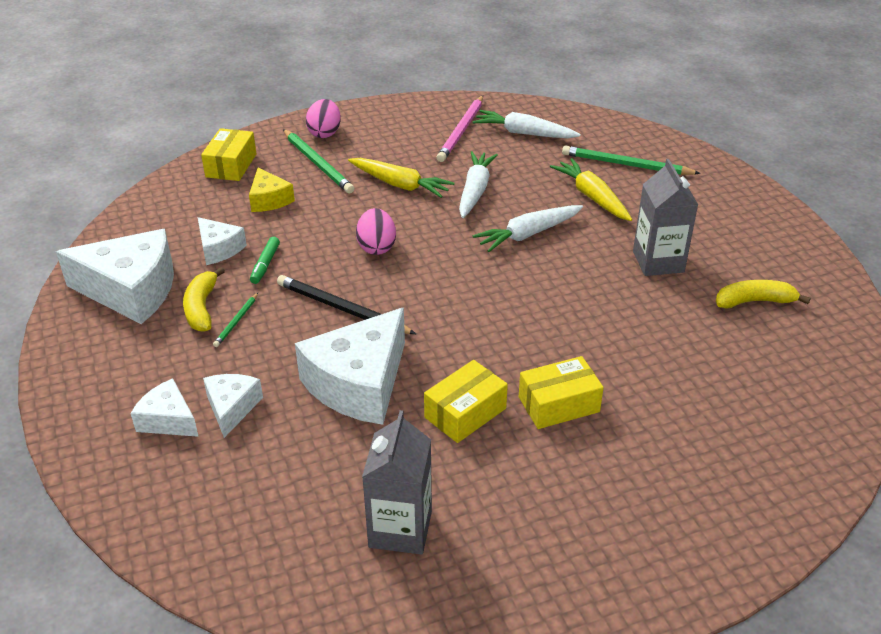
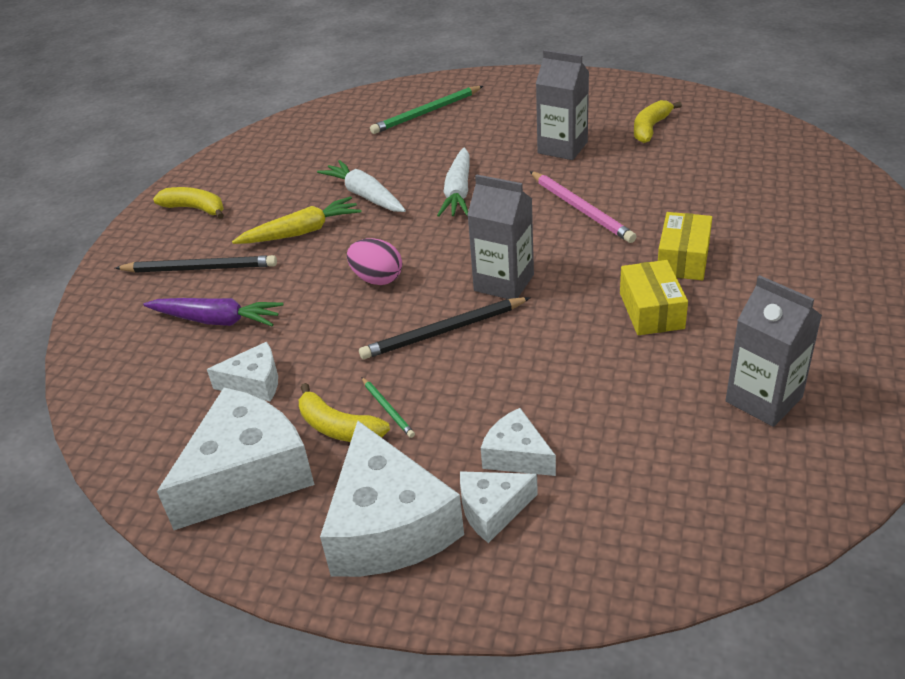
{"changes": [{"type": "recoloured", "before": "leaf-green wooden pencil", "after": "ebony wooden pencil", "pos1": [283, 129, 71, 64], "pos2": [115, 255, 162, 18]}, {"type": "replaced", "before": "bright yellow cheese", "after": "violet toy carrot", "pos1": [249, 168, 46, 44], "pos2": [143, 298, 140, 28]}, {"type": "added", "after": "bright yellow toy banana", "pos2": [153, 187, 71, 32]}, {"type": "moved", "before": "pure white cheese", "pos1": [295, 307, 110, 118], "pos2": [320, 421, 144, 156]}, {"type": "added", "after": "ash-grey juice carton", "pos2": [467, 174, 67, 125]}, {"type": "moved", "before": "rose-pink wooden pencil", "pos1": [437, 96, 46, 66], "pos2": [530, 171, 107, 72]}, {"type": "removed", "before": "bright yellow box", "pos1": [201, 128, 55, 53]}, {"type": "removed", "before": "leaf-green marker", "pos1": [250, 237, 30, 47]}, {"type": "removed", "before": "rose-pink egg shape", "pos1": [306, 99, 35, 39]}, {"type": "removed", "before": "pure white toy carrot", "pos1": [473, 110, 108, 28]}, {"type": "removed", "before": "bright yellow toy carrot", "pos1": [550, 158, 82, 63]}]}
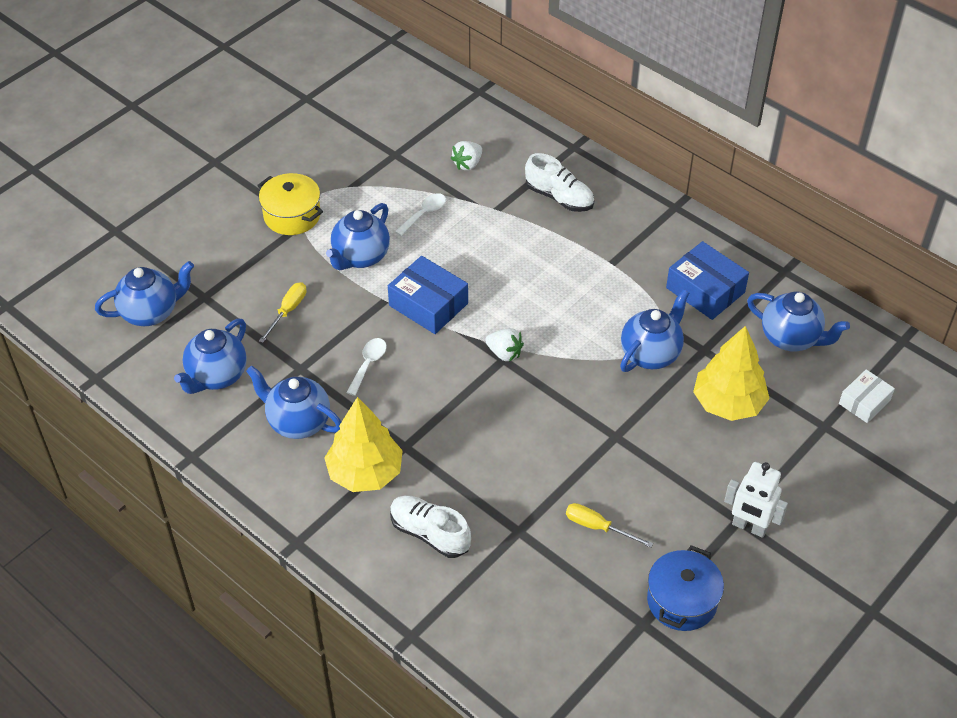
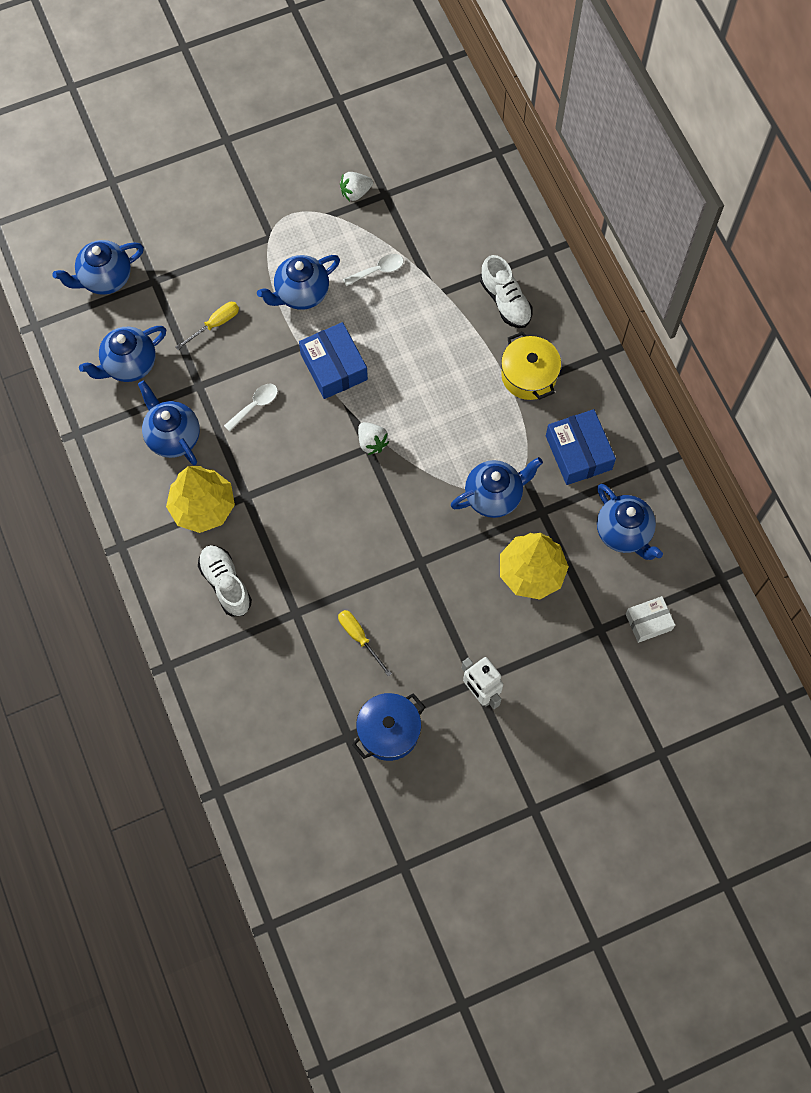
{"changes": [{"type": "turned", "before": "royal blue teapot", "pos1": [95, 261, 99, 65], "pos2": [53, 240, 91, 55], "turn": 150}, {"type": "moved", "before": "pure white berry", "pos1": [451, 141, 31, 29], "pos2": [340, 172, 33, 29]}, {"type": "moved", "before": "bright yellow stockpot", "pos1": [257, 173, 66, 62], "pos2": [501, 332, 60, 68]}]}
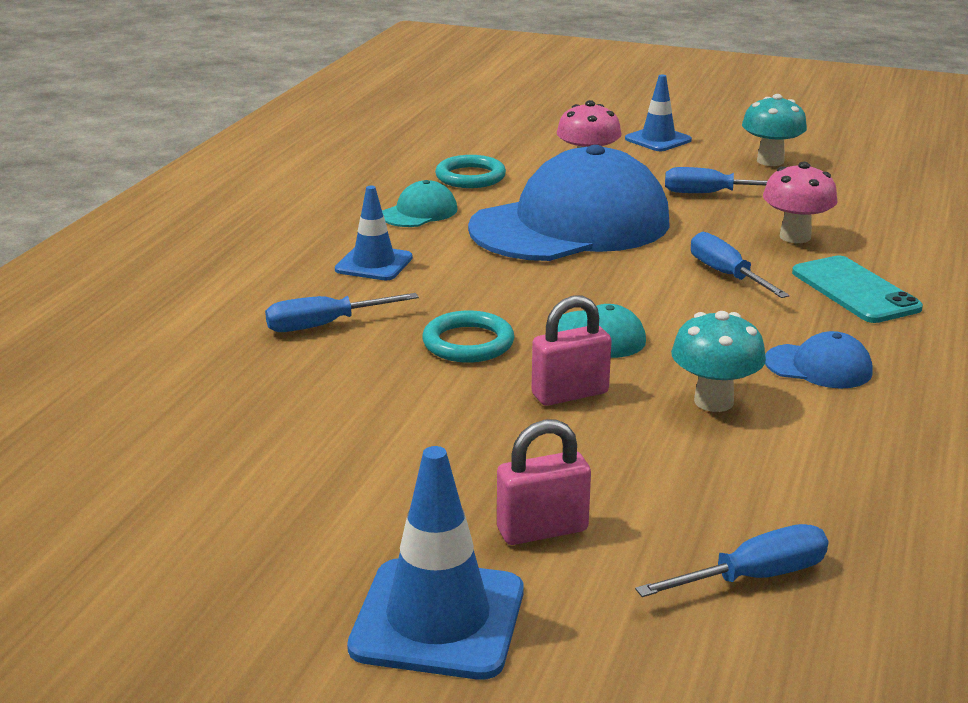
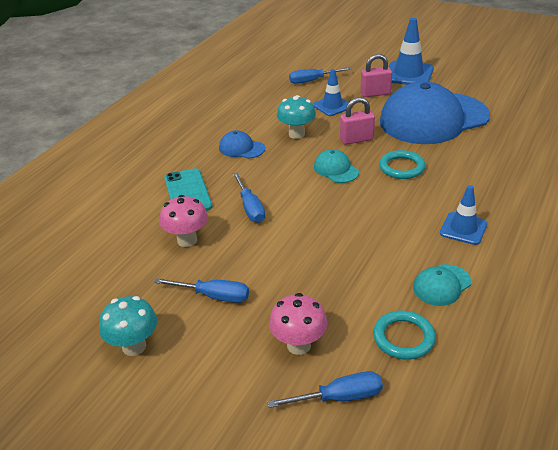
{"changes": [{"type": "moved", "before": "royal blue hand screwdriver", "pos1": [265, 293, 154, 39], "pos2": [267, 371, 116, 37]}, {"type": "moved", "before": "royal blue safety cone", "pos1": [625, 74, 67, 77], "pos2": [313, 69, 36, 47]}, {"type": "moved", "before": "royal blue peaked cap", "pos1": [468, 145, 201, 116], "pos2": [380, 81, 110, 63]}]}
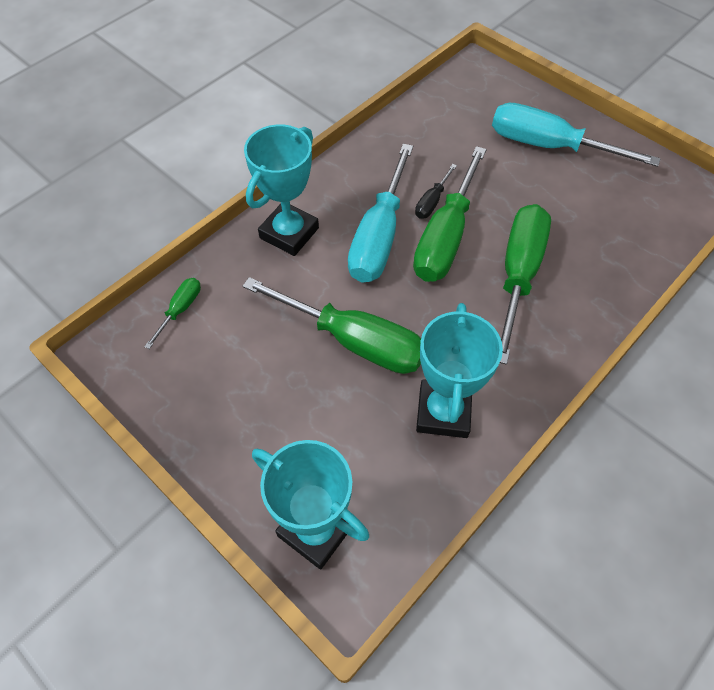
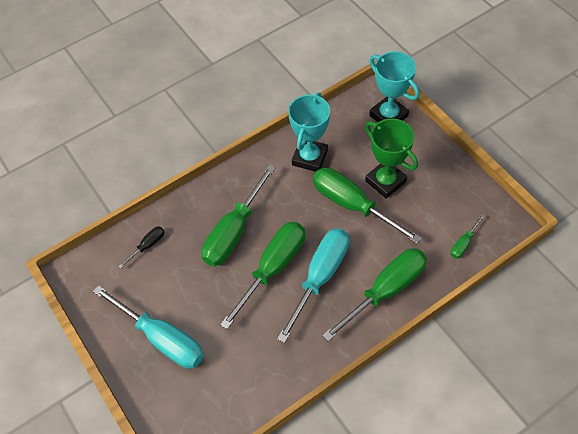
{"changes": [{"type": "moved", "before": "ebony hand screwdriver", "pos1": [415, 164, 42, 55], "pos2": [118, 226, 46, 43]}, {"type": "replaced", "before": "teal prize cup", "after": "leaf-green hand screwdriver", "pos1": [244, 124, 75, 132], "pos2": [322, 248, 105, 94]}, {"type": "added", "after": "leaf-green prize cup", "pos2": [365, 118, 53, 81]}]}
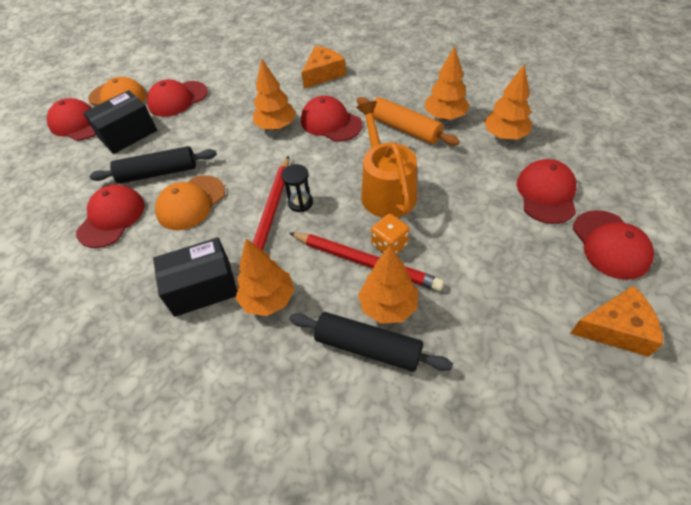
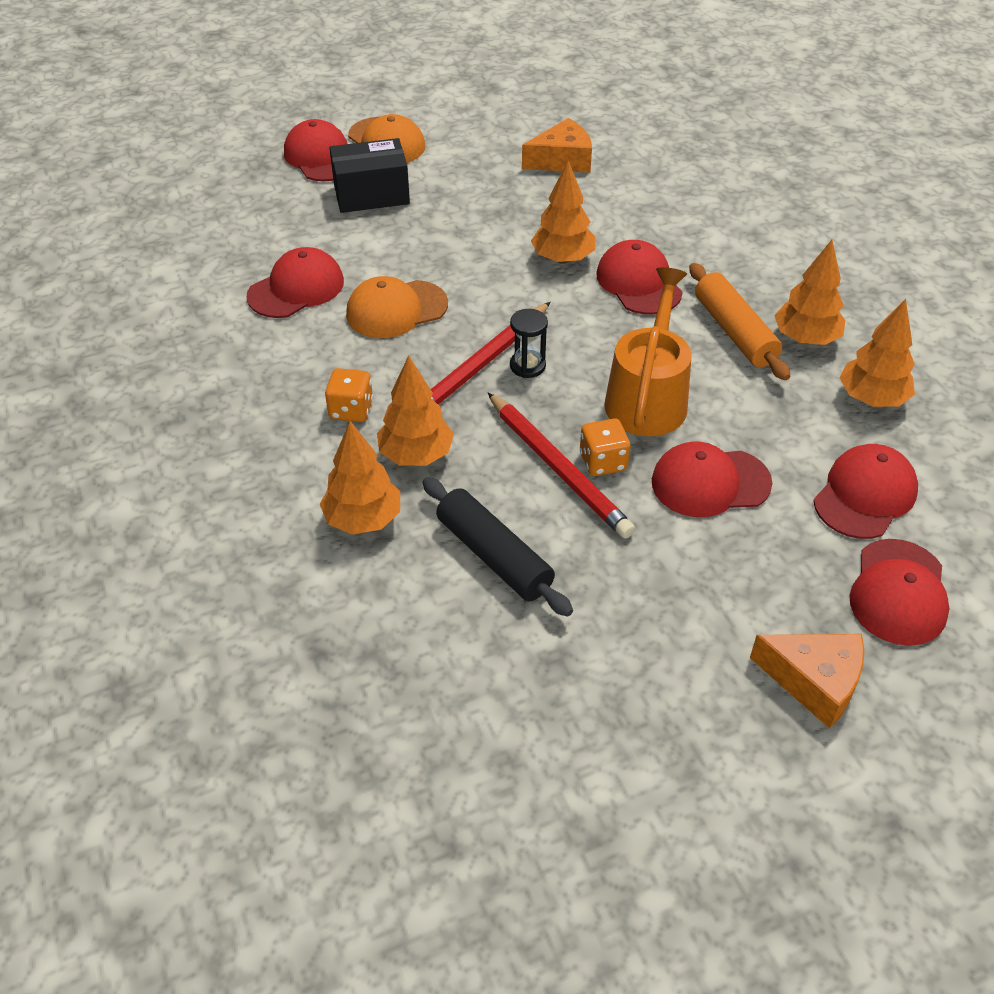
{"changes": [{"type": "moved", "before": "orange-coloured toy tree", "pos1": [358, 246, 60, 78], "pos2": [320, 421, 80, 114]}, {"type": "replaced", "before": "ebony box", "after": "orange-coloured die", "pos1": [153, 237, 84, 80], "pos2": [325, 368, 48, 54]}, {"type": "moved", "before": "orange-coloured cheese", "pos1": [301, 46, 45, 43], "pos2": [522, 118, 70, 55]}, {"type": "moved", "before": "scarlet peaked cap", "pos1": [147, 80, 61, 37], "pos2": [652, 441, 120, 76]}, {"type": "removed", "before": "ebony dough roller", "pos1": [90, 146, 127, 38]}]}
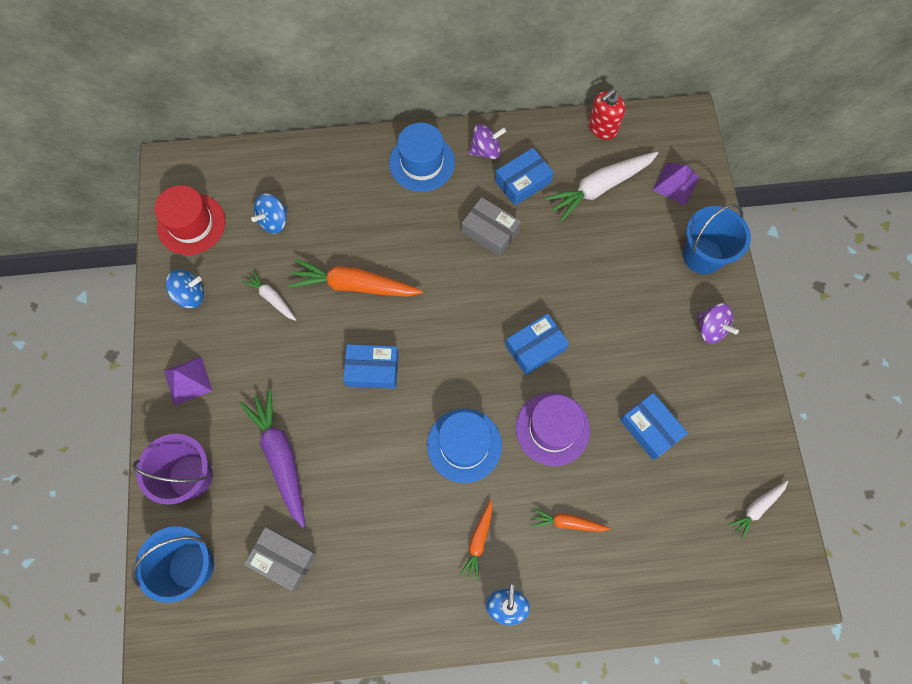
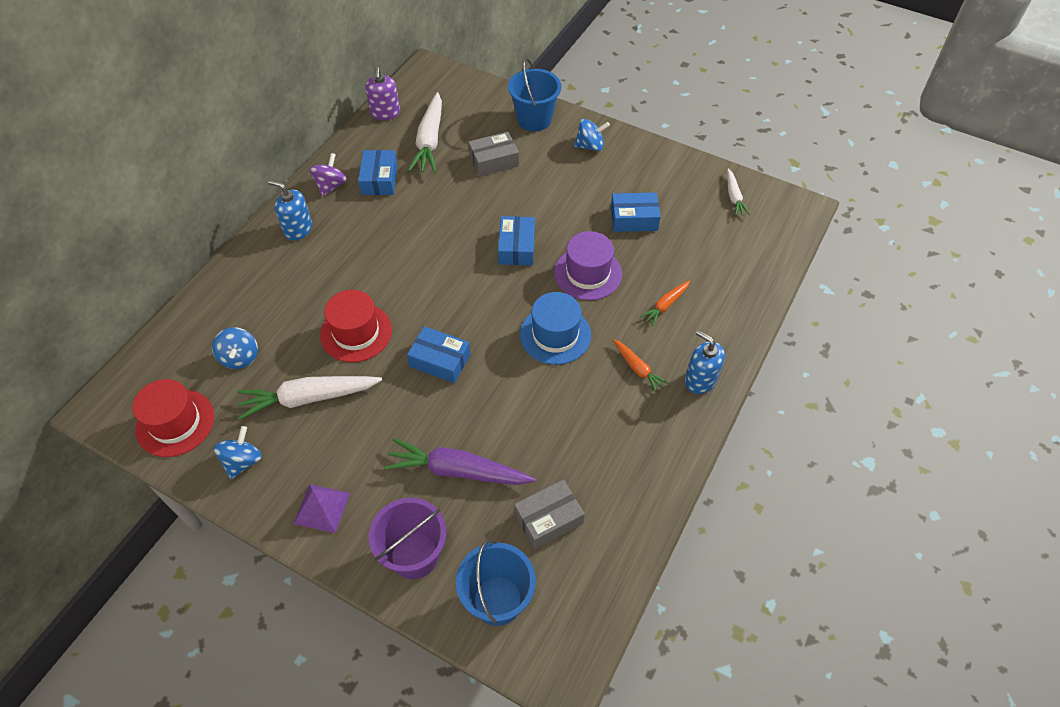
{"changes": [{"type": "resized", "before": "pure white toy carrot", "pos1": [242, 270, 54, 51], "pos2": [237, 376, 145, 44], "scale": 1.88}, {"type": "replaced", "before": "royal blue hat", "after": "royal blue pump bottle", "pos1": [389, 123, 66, 69], "pos2": [268, 180, 44, 61]}, {"type": "replaced", "before": "orange-coloured toy carrot", "after": "scarlet hat", "pos1": [288, 259, 135, 38], "pos2": [320, 290, 72, 72]}, {"type": "recoloured", "before": "scarlet pump bottle", "after": "violet pump bottle", "pos1": [588, 89, 37, 51], "pos2": [365, 67, 35, 53]}, {"type": "turned", "before": "royal blue box", "pos1": [343, 344, 56, 45], "pos2": [407, 326, 63, 57], "turn": 75}, {"type": "moved", "before": "ash-grey box", "pos1": [462, 197, 59, 59], "pos2": [468, 132, 51, 45]}, {"type": "recoloured", "before": "violet whirligig", "after": "royal blue whirligig", "pos1": [697, 303, 42, 41], "pos2": [574, 119, 36, 32]}, {"type": "removed", "before": "violet solid pyramid", "pos1": [653, 163, 46, 43]}]}
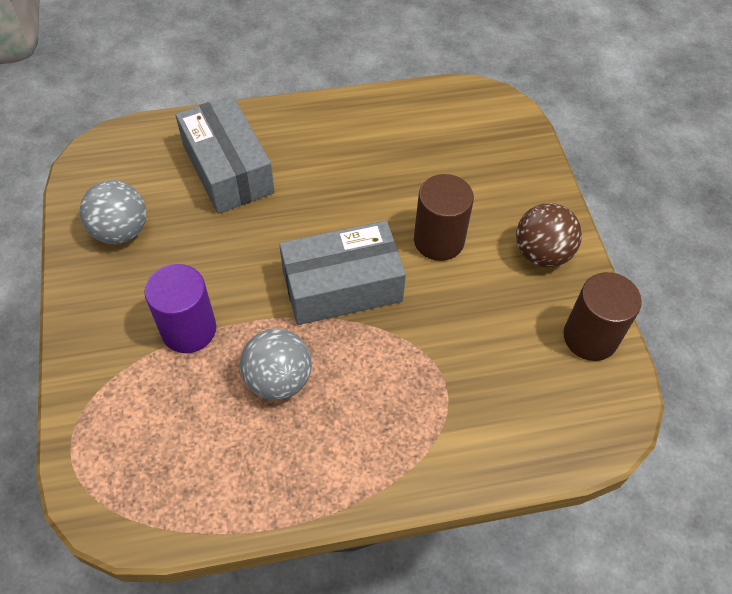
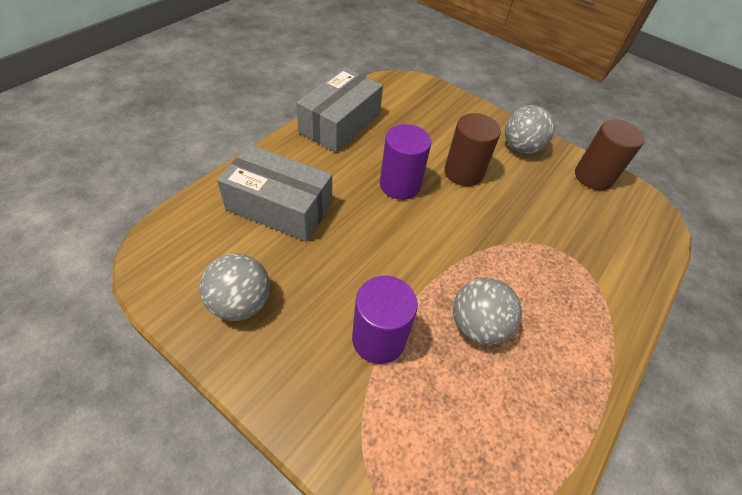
{"changes": [{"type": "moved", "before": "ash-grey box", "pos1": [279, 221, 127, 104], "pos2": [296, 67, 87, 86]}, {"type": "added", "after": "violet solid cylinder", "pos2": [380, 124, 51, 76]}, {"type": "recoloured", "before": "russet ball", "after": "ash-grey ball", "pos1": [516, 203, 66, 64], "pos2": [505, 105, 50, 49]}]}
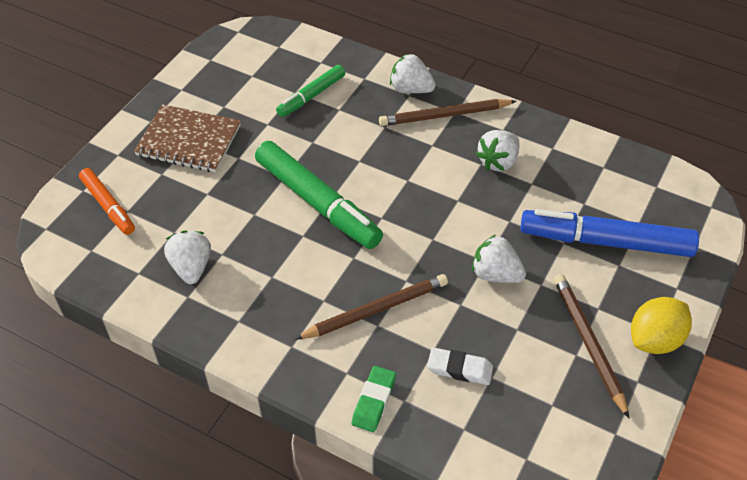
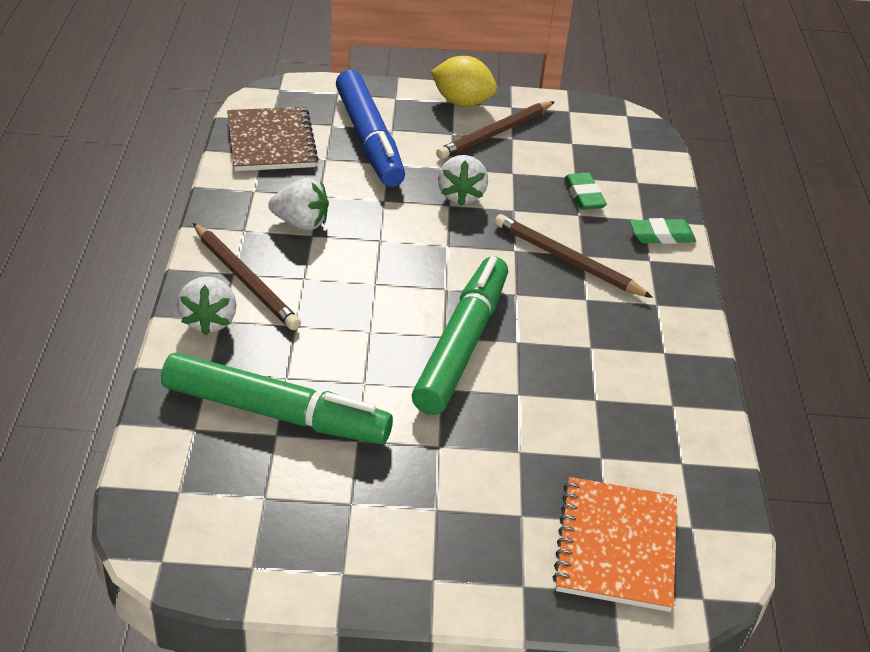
{"changes": [{"type": "resized", "before": "leaf-green marker", "pos1": [276, 65, 69, 52], "pos2": [161, 352, 232, 92], "scale": 1.76}, {"type": "moved", "before": "russet notebook", "pos1": [134, 104, 107, 68], "pos2": [227, 107, 92, 64]}, {"type": "replaced", "before": "orange-coloured marker", "after": "orange-coloured notebook", "pos1": [79, 168, 56, 67], "pos2": [553, 477, 124, 135]}, {"type": "recoloured", "before": "pure white gum eraser", "after": "leaf-green gum eraser", "pos1": [427, 347, 66, 38], "pos2": [564, 173, 43, 37]}, {"type": "removed", "before": "pure white berry", "pos1": [164, 230, 47, 54]}]}
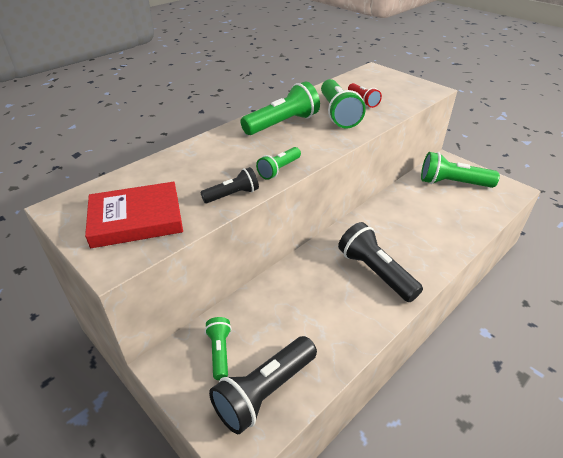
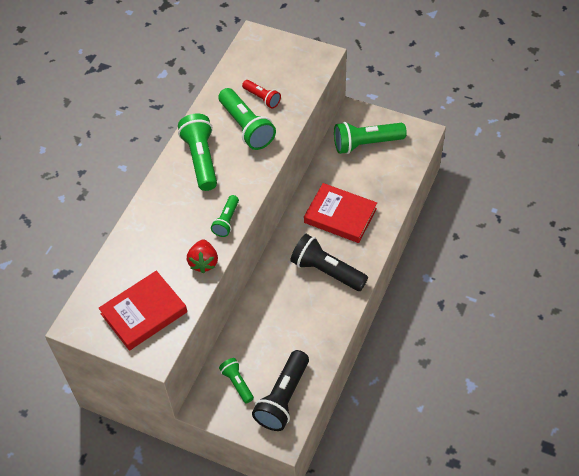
{"changes": [{"type": "turned", "before": "leaf-green pocket torch", "pos1": [240, 82, 80, 53], "pos2": [178, 114, 39, 77], "turn": -45}, {"type": "replaced", "before": "ebony pocket torch", "after": "scarlet berry", "pos1": [200, 167, 59, 36], "pos2": [187, 240, 31, 33]}, {"type": "added", "after": "scarlet book", "pos2": [304, 183, 73, 60]}]}
